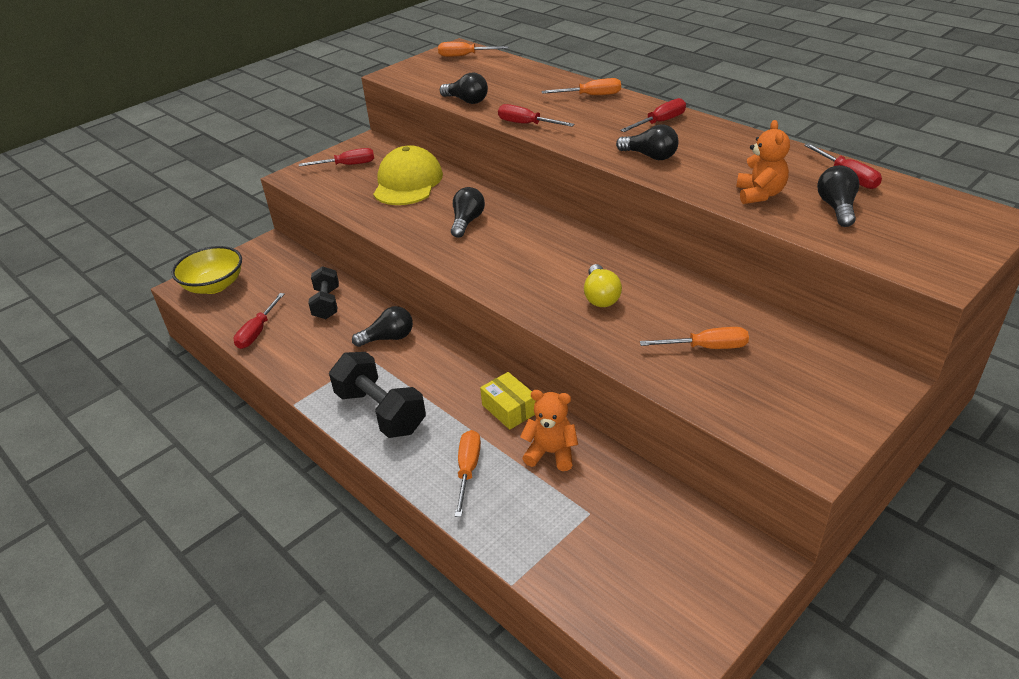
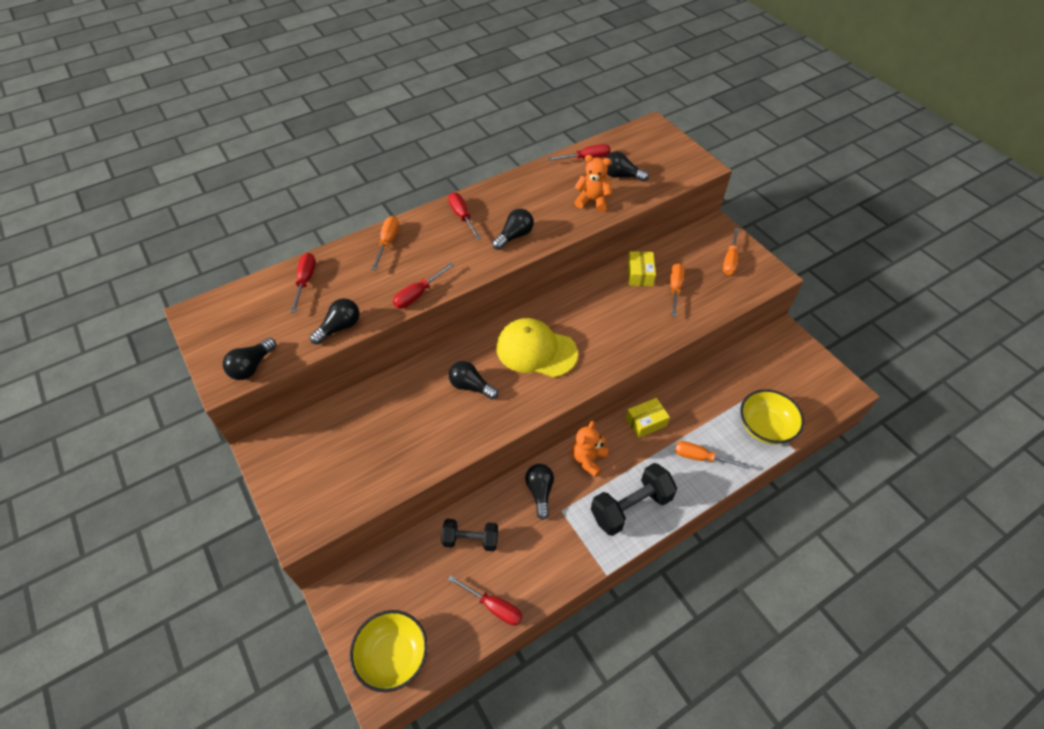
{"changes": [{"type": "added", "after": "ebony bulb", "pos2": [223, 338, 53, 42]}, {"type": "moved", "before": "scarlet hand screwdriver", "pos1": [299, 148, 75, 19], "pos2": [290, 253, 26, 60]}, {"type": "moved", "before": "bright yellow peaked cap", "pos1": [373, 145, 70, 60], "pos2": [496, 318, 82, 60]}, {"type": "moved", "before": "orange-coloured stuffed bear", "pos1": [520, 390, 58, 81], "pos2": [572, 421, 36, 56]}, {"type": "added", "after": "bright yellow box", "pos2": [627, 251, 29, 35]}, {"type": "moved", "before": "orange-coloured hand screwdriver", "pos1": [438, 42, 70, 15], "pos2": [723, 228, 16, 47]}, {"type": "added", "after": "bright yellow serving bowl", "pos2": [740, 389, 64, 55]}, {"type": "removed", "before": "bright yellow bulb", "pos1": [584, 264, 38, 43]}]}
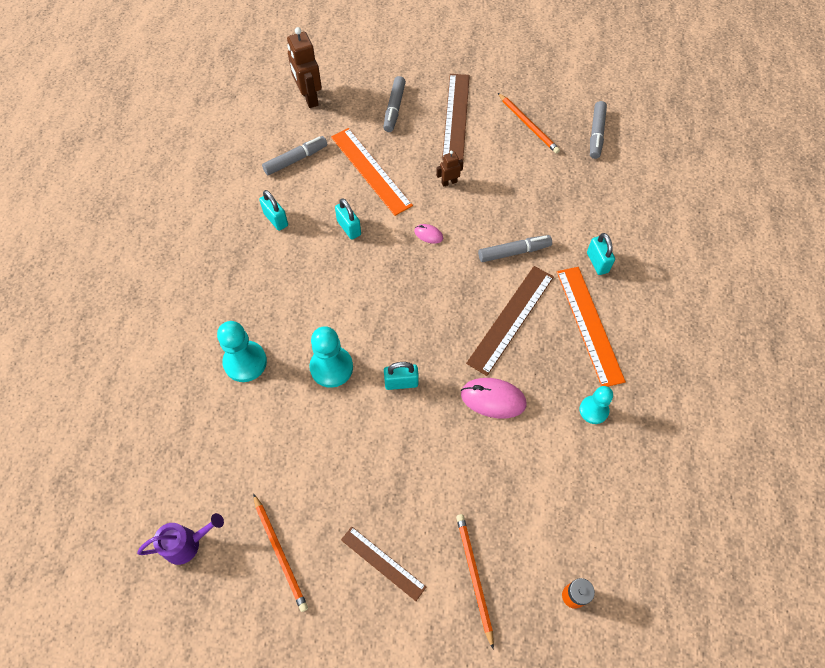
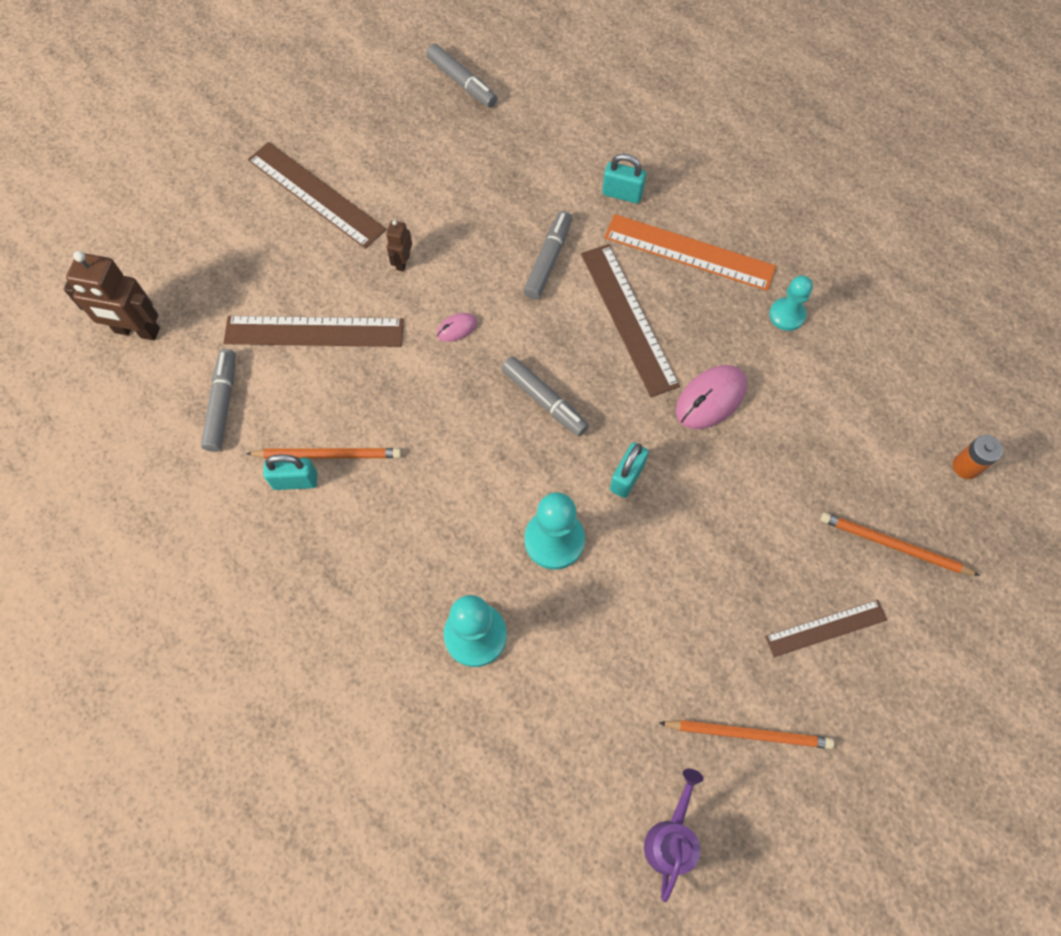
{"changes": [{"type": "recoloured", "before": "orange-coloured ruler", "after": "russet ruler", "pos1": [331, 128, 82, 88], "pos2": [223, 316, 181, 31]}, {"type": "moved", "before": "orange-coloured wooden pencil", "pos1": [498, 93, 62, 61], "pos2": [246, 448, 155, 11]}, {"type": "moved", "before": "ash-grey marker", "pos1": [383, 76, 23, 56], "pos2": [502, 356, 87, 80]}, {"type": "removed", "before": "teal small lock", "pos1": [335, 198, 26, 42]}]}
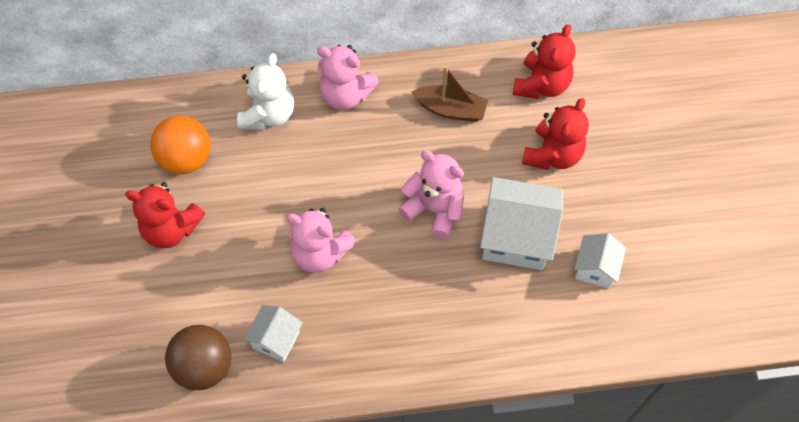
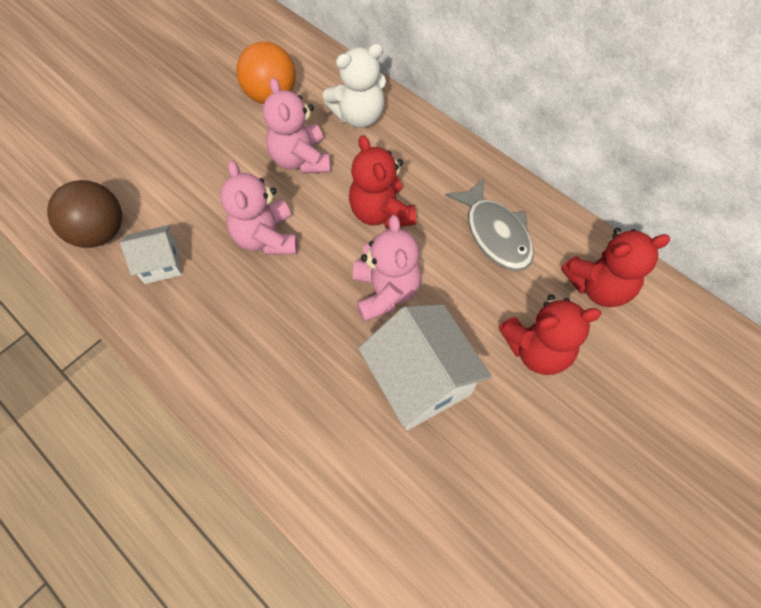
{"changes": [{"type": "moved", "before": "rose-pink stuffed bear", "pos1": [317, 45, 62, 65], "pos2": [263, 78, 68, 96]}, {"type": "moved", "before": "scarlet stuffed bear", "pos1": [125, 182, 80, 66], "pos2": [349, 135, 67, 94]}, {"type": "replaced", "before": "russet toy boat", "after": "ash-grey fish", "pos1": [412, 66, 76, 56], "pos2": [445, 177, 89, 94]}, {"type": "removed", "before": "pure white toy house", "pos1": [574, 233, 52, 56]}]}
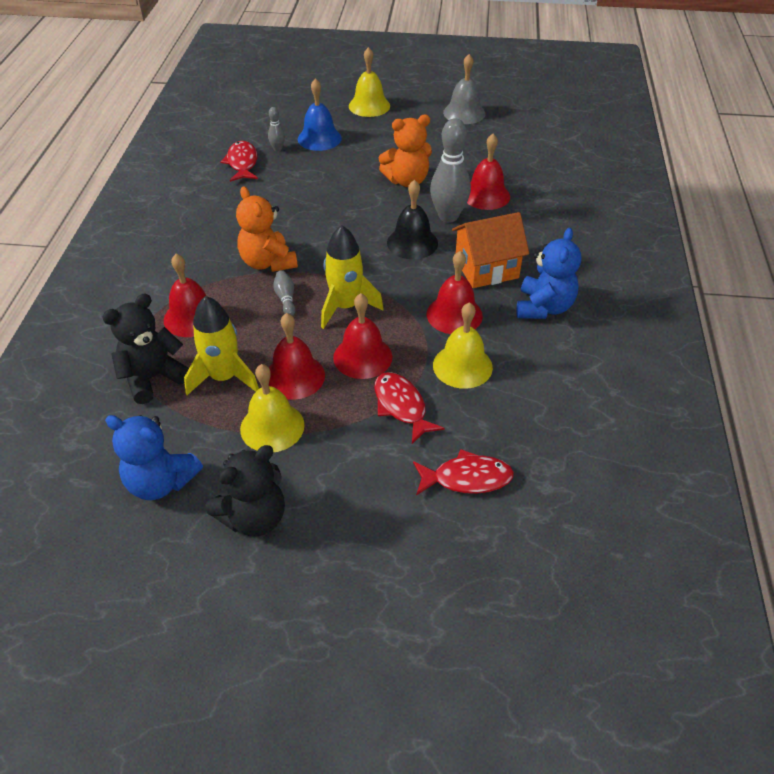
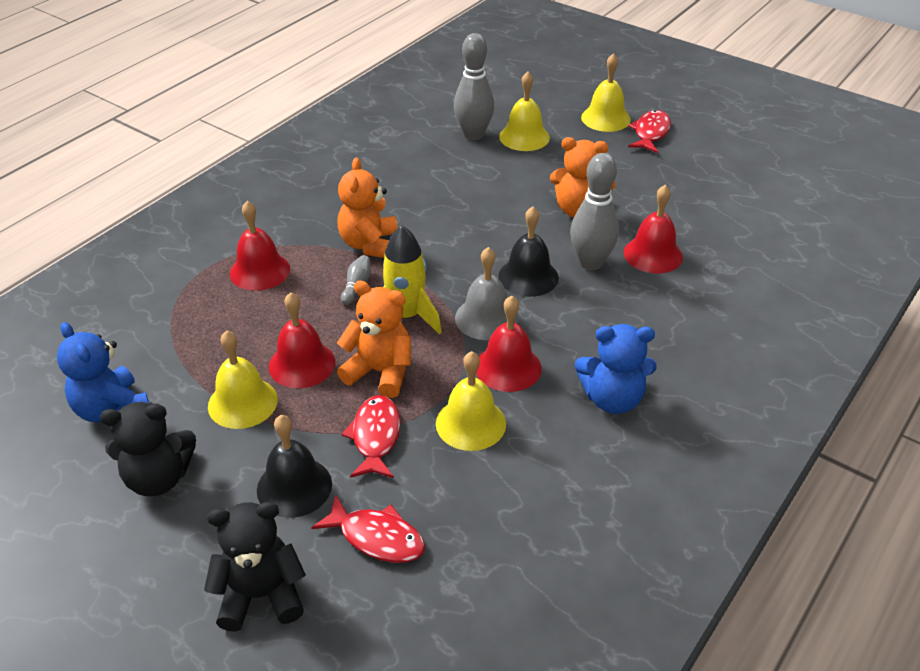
{"changes": [{"type": "moved", "before": "ebony stuffed bear", "pos1": [102, 294, 87, 110], "pos2": [204, 502, 102, 130]}, {"type": "added", "after": "ebony school bell", "pos2": [257, 415, 75, 103]}, {"type": "replaced", "before": "scarlet school bell", "after": "orange-coloured stuffed bear", "pos1": [333, 293, 59, 86], "pos2": [337, 280, 74, 118]}, {"type": "resized", "before": "ash-grey bowling pin", "pos1": [268, 107, 17, 44], "pos2": [454, 33, 40, 107], "scale": 2.14}, {"type": "moved", "before": "ash-grey school bell", "pos1": [443, 54, 43, 70], "pos2": [455, 247, 63, 93]}, {"type": "recoloured", "before": "royal blue school bell", "after": "bright yellow school bell", "pos1": [298, 78, 44, 73], "pos2": [499, 72, 51, 79]}, {"type": "turned", "before": "royal blue stuffed bear", "pos1": [517, 228, 64, 91], "pos2": [575, 324, 81, 90], "turn": 45}, {"type": "moved", "before": "scarlet fish", "pos1": [220, 141, 38, 41], "pos2": [628, 110, 43, 43]}, {"type": "removed", "before": "bright yellow rocket", "pos1": [184, 296, 75, 99]}, {"type": "removed", "before": "orange-coloured toy house", "pos1": [452, 212, 77, 76]}]}
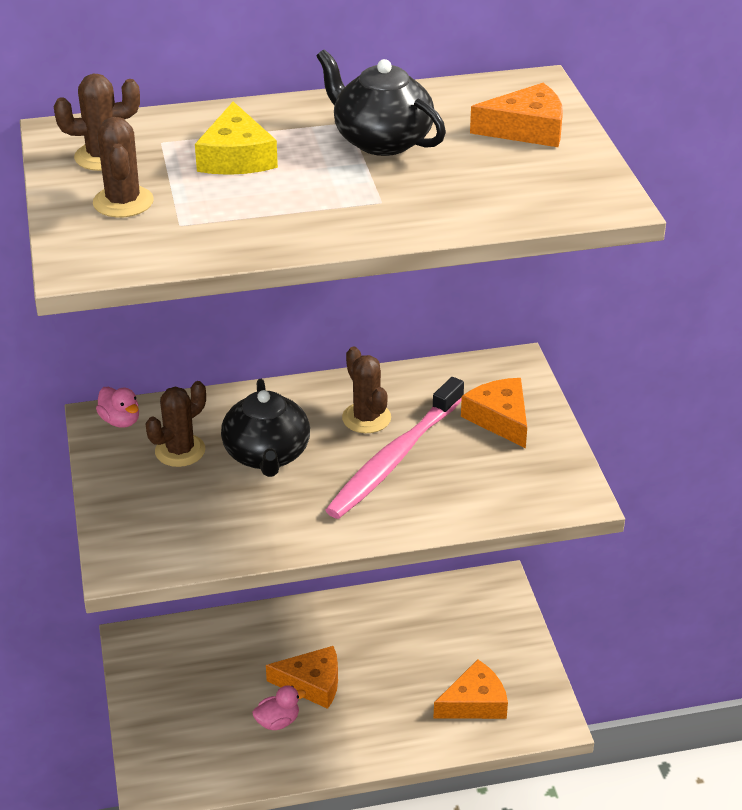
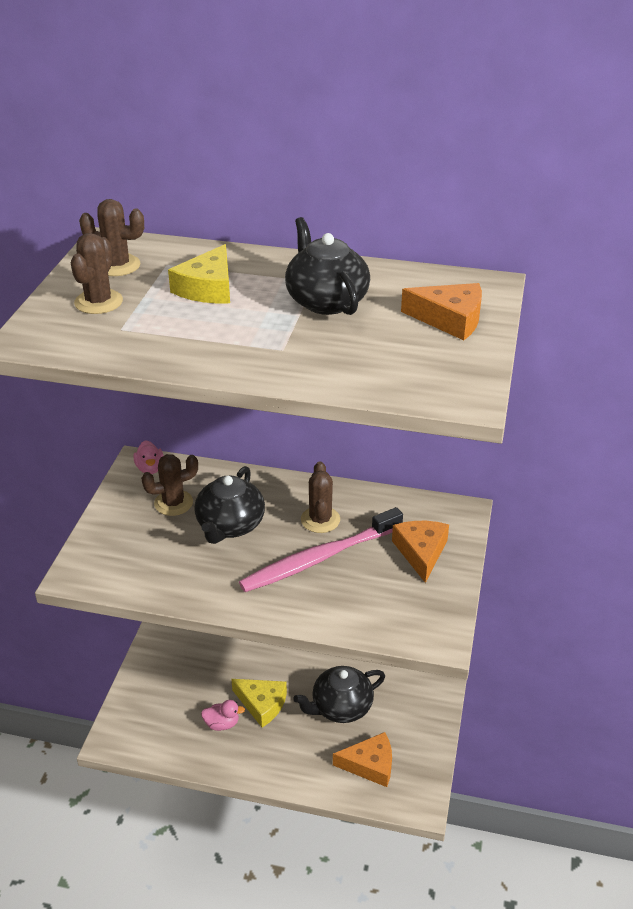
{"changes": [{"type": "recoloured", "before": "orange-coloured cheese", "after": "bright yellow cheese", "pos1": [266, 646, 72, 63], "pos2": [231, 679, 56, 48]}, {"type": "added", "after": "ebony teapot", "pos2": [293, 666, 92, 57]}]}
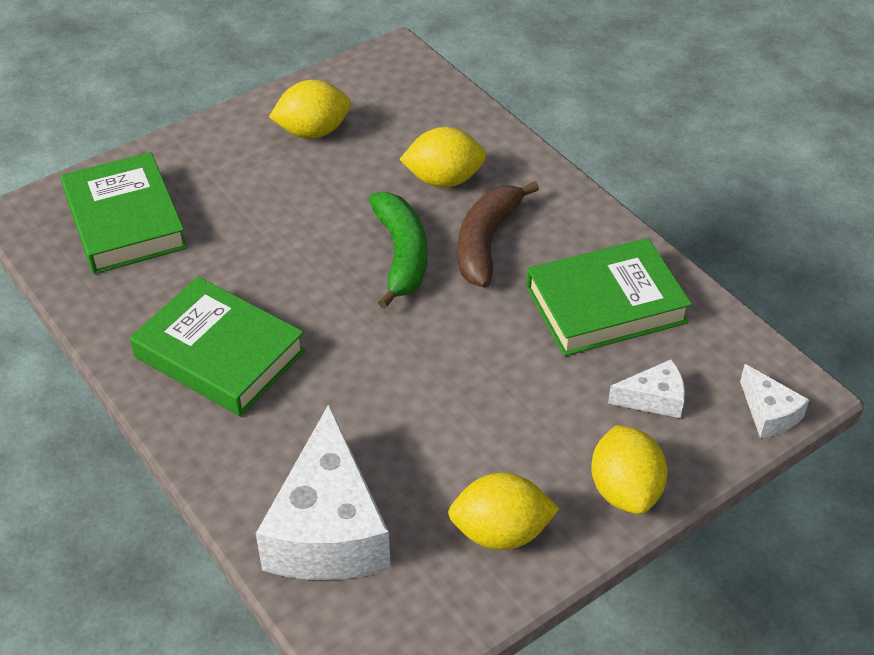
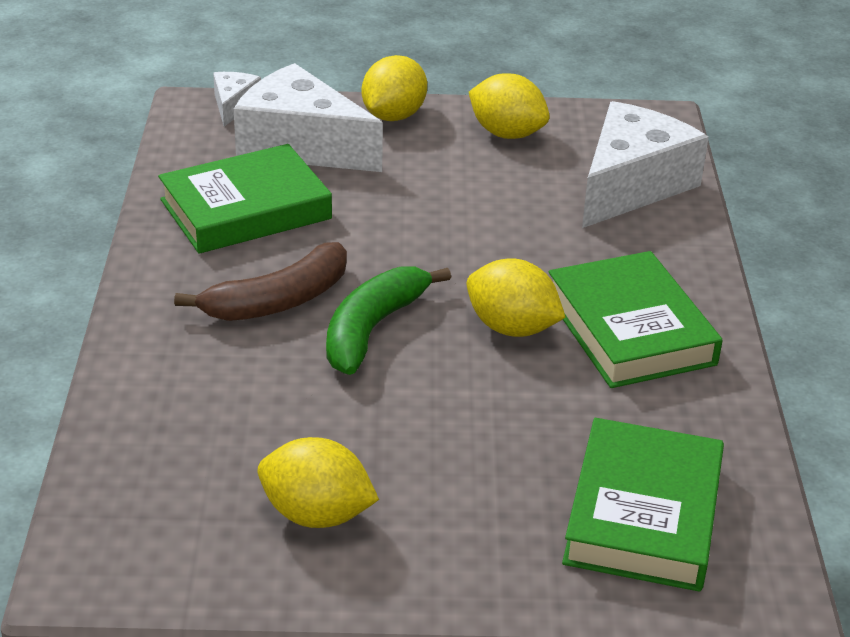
{"changes": [{"type": "turned", "before": "leaf-green book", "pos1": [526, 238, 166, 118], "pos2": [158, 144, 174, 110], "turn": -45}, {"type": "resized", "before": "pure white cheese", "pos1": [608, 359, 77, 59], "pos2": [234, 63, 149, 109], "scale": 2.14}, {"type": "moved", "before": "bright yellow citrus fruit", "pos1": [399, 127, 88, 60], "pos2": [466, 258, 100, 79]}]}
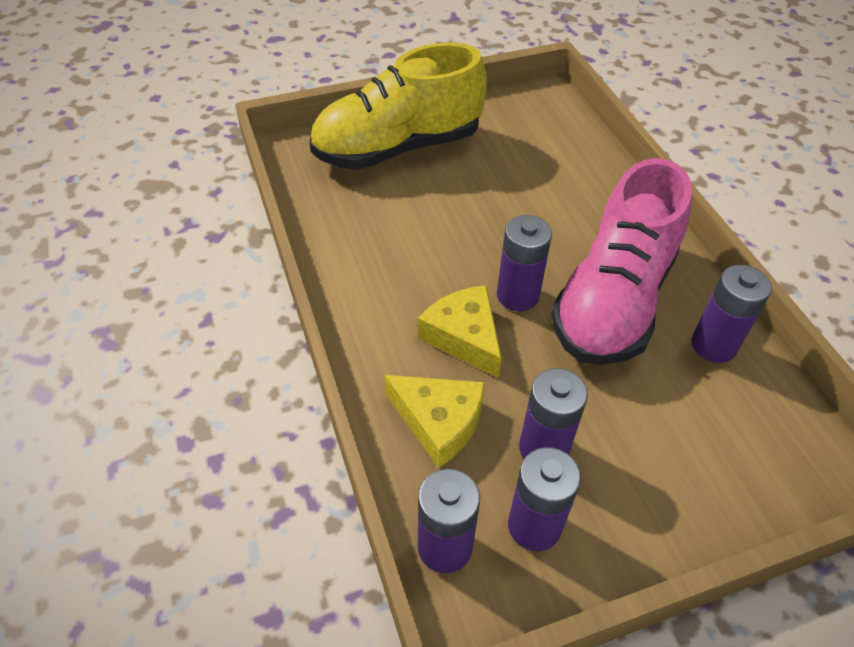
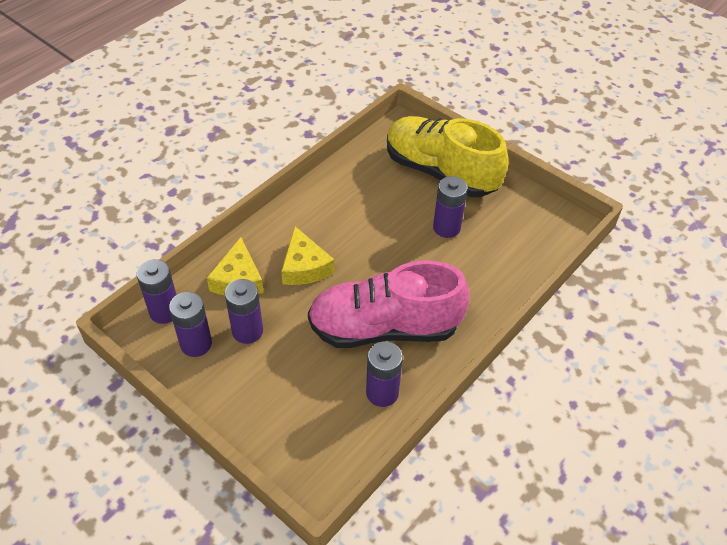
{"changes": [{"type": "turned", "before": "bright yellow cheese", "pos1": [418, 285, 84, 93], "pos2": [281, 226, 53, 59], "turn": 135}, {"type": "moved", "before": "violet battery", "pos1": [497, 215, 55, 96], "pos2": [433, 176, 35, 62]}]}
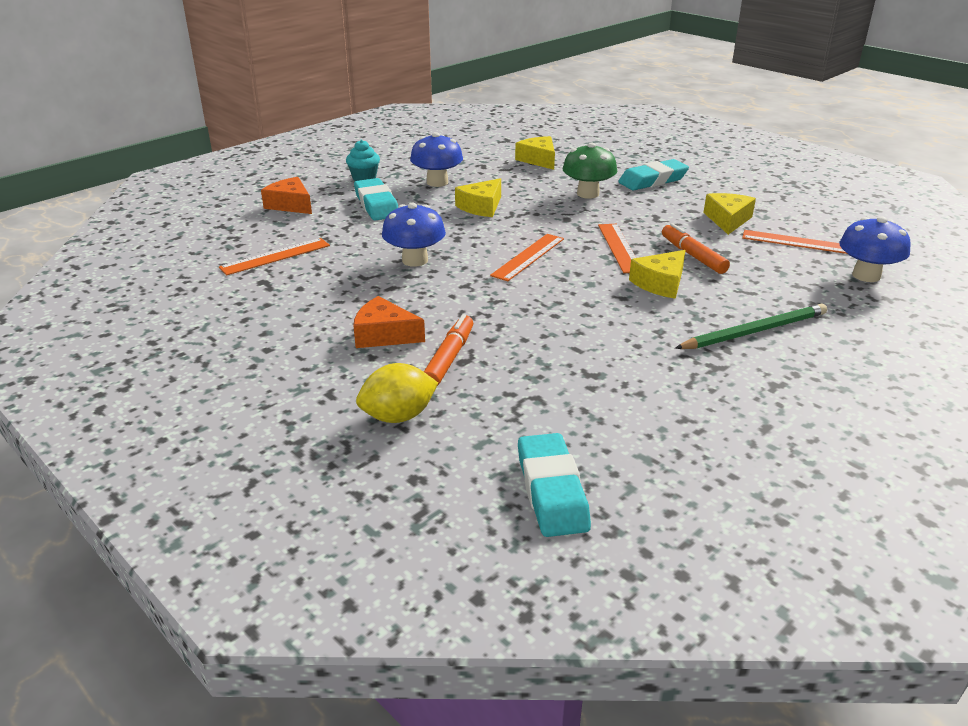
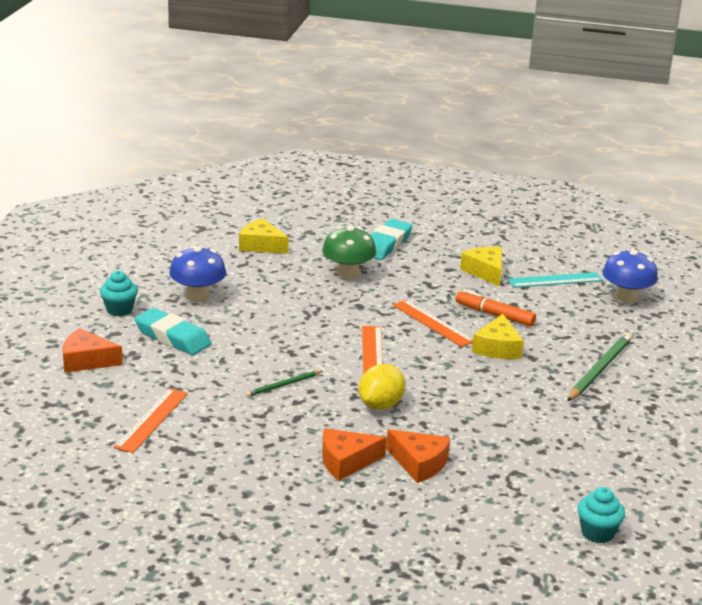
{"changes": [{"type": "replaced", "before": "royal blue toadstool", "after": "leaf-green wooden pencil", "pos1": [382, 202, 64, 65], "pos2": [245, 371, 78, 26]}, {"type": "moved", "before": "bright yellow citrus fruit", "pos1": [356, 363, 82, 60], "pos2": [359, 364, 47, 46]}, {"type": "replaced", "before": "orange-coloured marker", "after": "orange-coloured cheese", "pos1": [424, 314, 49, 72], "pos2": [386, 429, 64, 54]}, {"type": "recoloured", "before": "orange-coloured ruler", "after": "teal ruler", "pos1": [742, 230, 105, 24], "pos2": [508, 272, 95, 16]}, {"type": "replaced", "before": "teal gum eraser", "after": "teal cupcake", "pos1": [518, 433, 73, 104], "pos2": [577, 487, 48, 57]}, {"type": "removed", "before": "bright yellow cheese", "pos1": [455, 178, 46, 39]}]}
